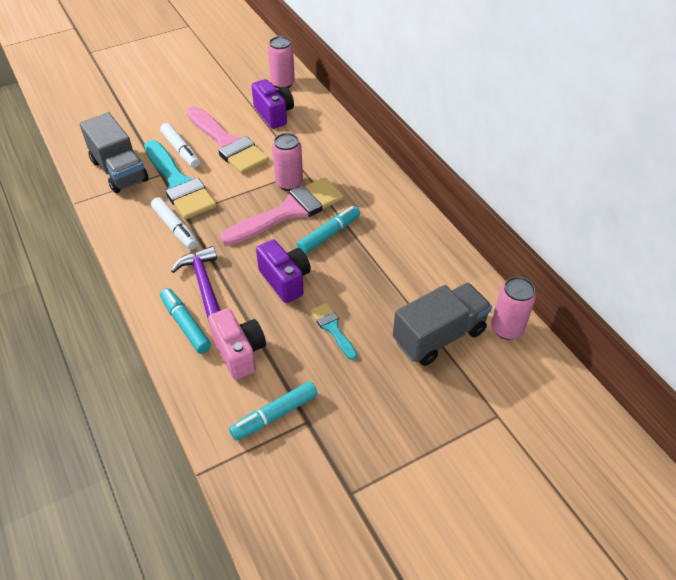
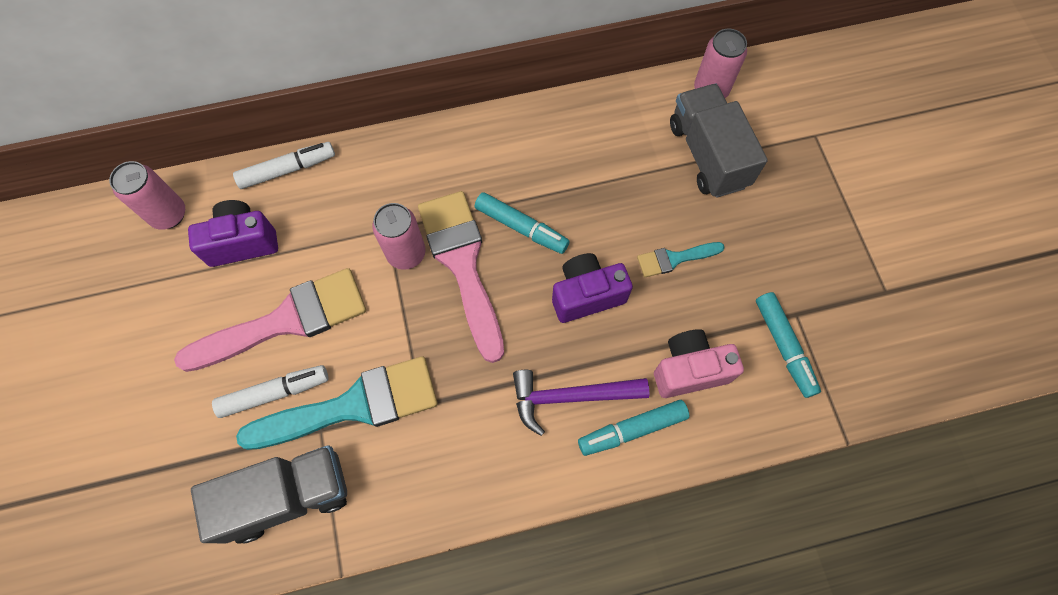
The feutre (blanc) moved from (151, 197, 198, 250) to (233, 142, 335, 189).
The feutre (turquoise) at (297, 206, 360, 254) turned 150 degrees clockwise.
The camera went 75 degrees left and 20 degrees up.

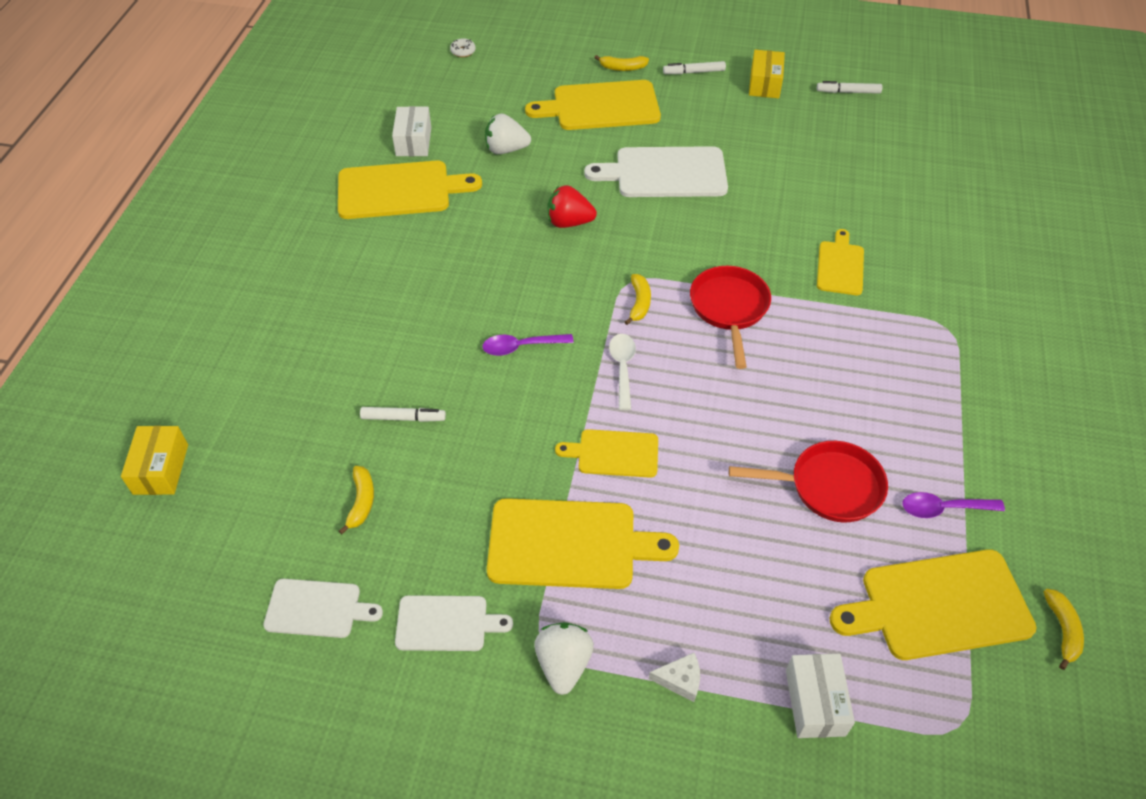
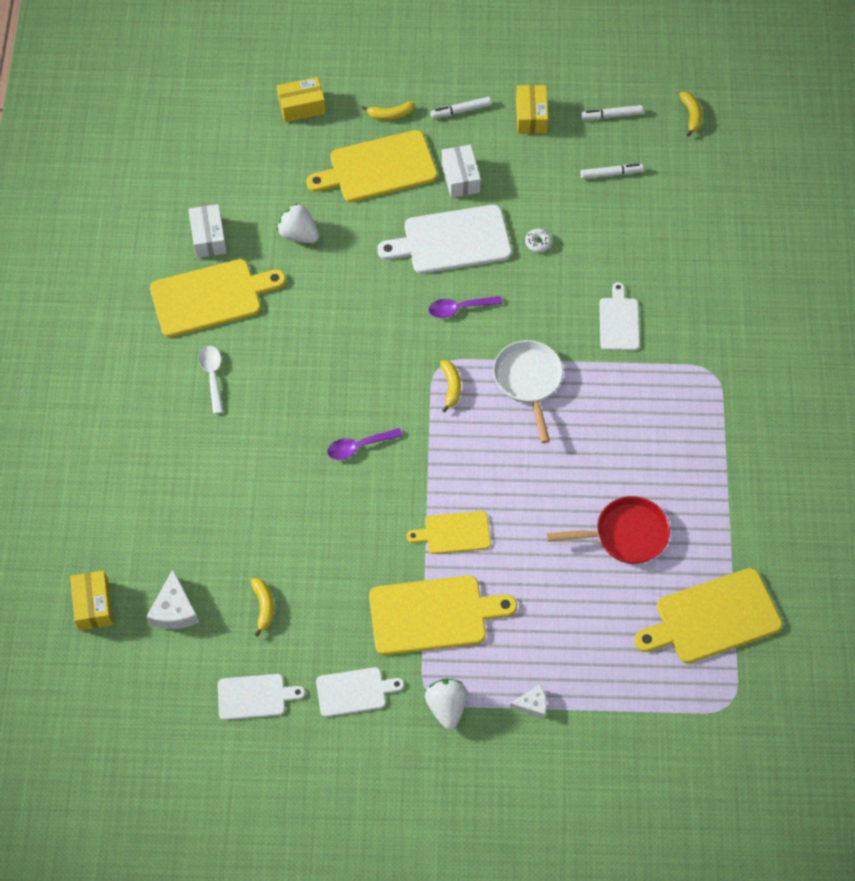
The fromage (blanc) at (146, 569, 199, 629) appeared.
The cuillère (blanc) moved from (609, 334, 636, 410) to (199, 346, 223, 414).
The boîte (jaune) at (277, 77, 326, 122) appeared.
The fraise (blanc) at (485, 114, 531, 154) turned 45 degrees clockwise.
The cuillère (violet) moved from (903, 492, 1005, 518) to (429, 296, 502, 318).
The boîte (blanc) moved from (786, 653, 855, 738) to (442, 145, 481, 198).
The poêle (rouge) at (690, 266, 771, 369) became the poêle (blanc) at (493, 340, 563, 443).
The beignet (blanc) moved from (450, 38, 476, 57) to (525, 229, 552, 252).
The feutre (blanc) moved from (360, 407, 446, 422) to (581, 164, 644, 179).
The planche à découper (jaune) at (817, 229, 864, 295) became the planche à découper (blanc) at (599, 282, 640, 351).
The banane (jaune) moved from (1044, 589, 1084, 670) to (679, 92, 702, 137).
The fraise (rouge) at (547, 185, 597, 228) disappeared.
The camera went 10 degrees left and 10 degrees up.

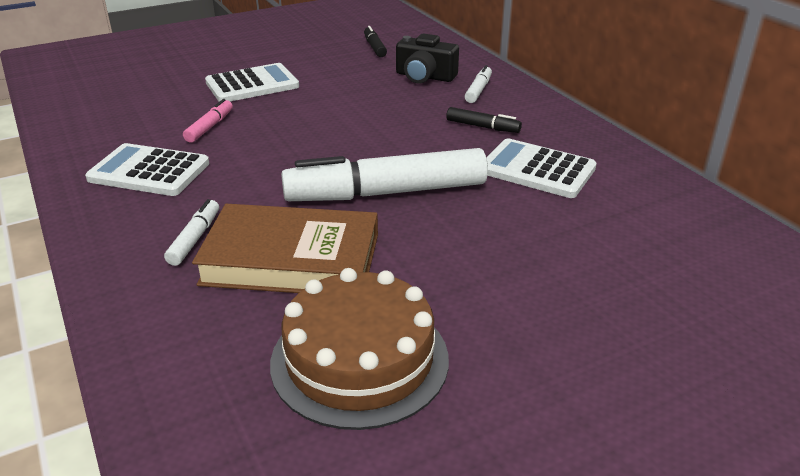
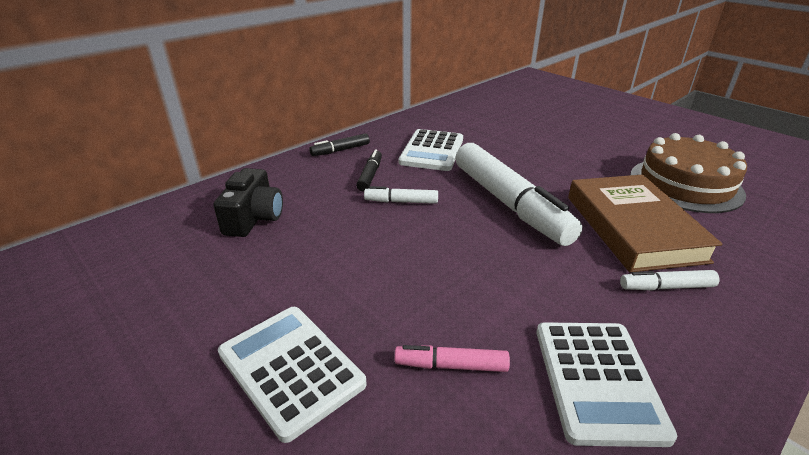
The feutre (noir) moved from (364, 26, 387, 57) to (309, 133, 370, 156).
The feutre (blanc) moved from (465, 65, 492, 103) to (364, 186, 438, 204).
The camera went 105 degrees left and 0 degrees up.

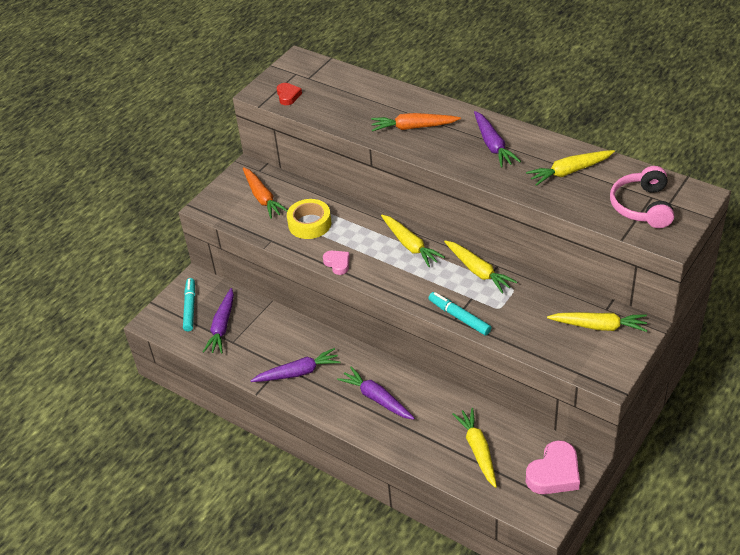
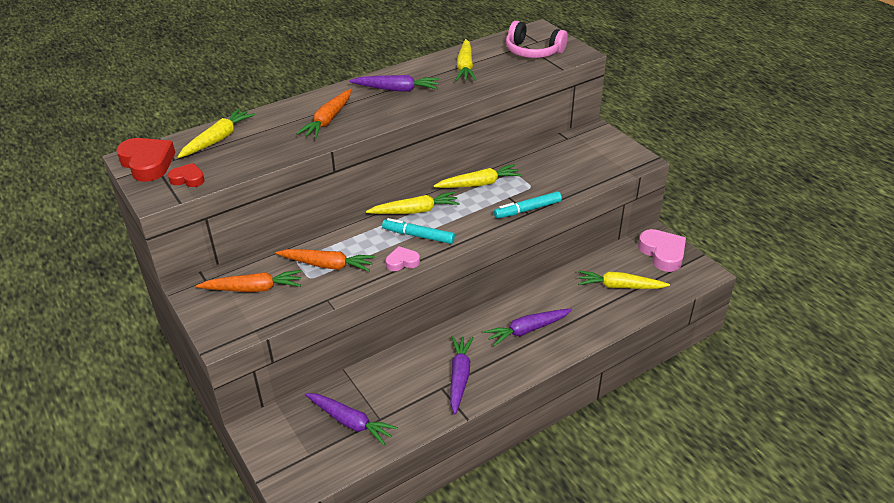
The cœur (rouge) at (116, 138, 175, 182) appeared.
The carotte (jaune) moved from (547, 312, 647, 332) to (178, 108, 255, 158).
The ruban adhésif (jaune) at (287, 199, 331, 239) was replaced by the carotte (orange) at (276, 249, 375, 272).
The feutre (turquoise) moved from (183, 278, 195, 331) to (382, 218, 455, 244).
The camera went 70 degrees left and 5 degrees down.

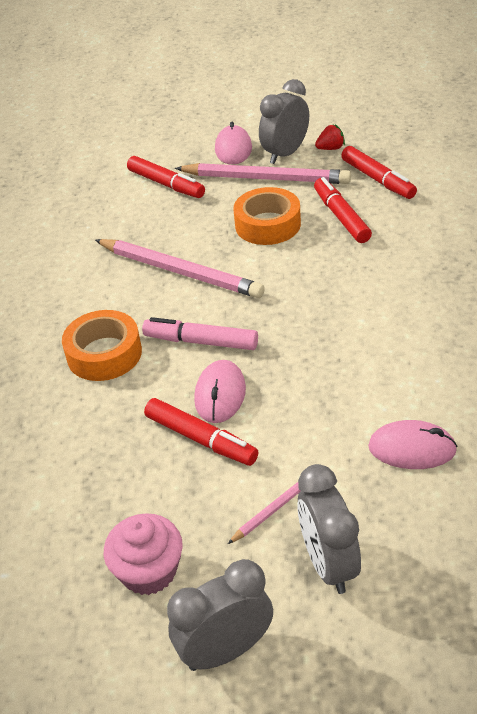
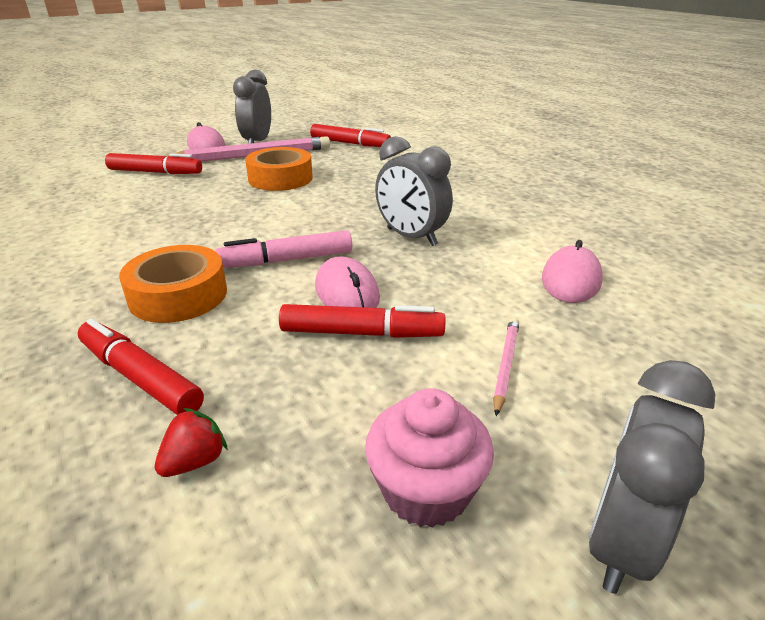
The feutre (rouge) moved from (314, 177, 372, 243) to (78, 318, 204, 415).
The fraise (rouge) moved from (315, 124, 345, 150) to (155, 408, 228, 477).
The réveil (gris) moved from (297, 464, 361, 594) to (375, 136, 453, 246).
The souris (rose) at (368, 420, 457, 469) turned 45 degrees counterclockwise.
The crayon (rose) at (95, 239, 265, 298) disappeared.
The camera went 35 degrees left and 10 degrees down.

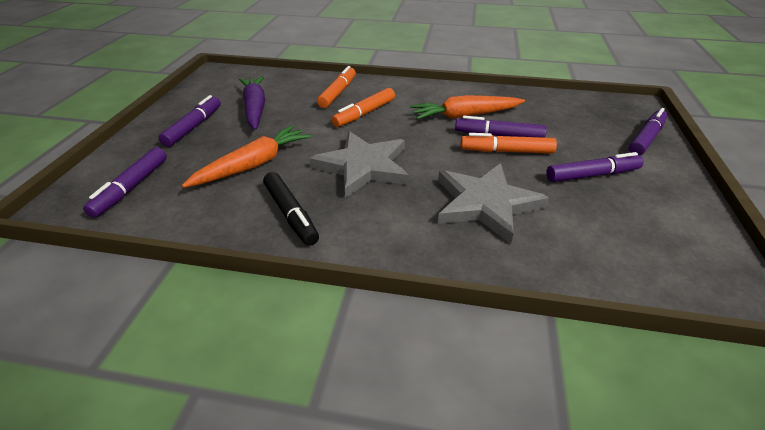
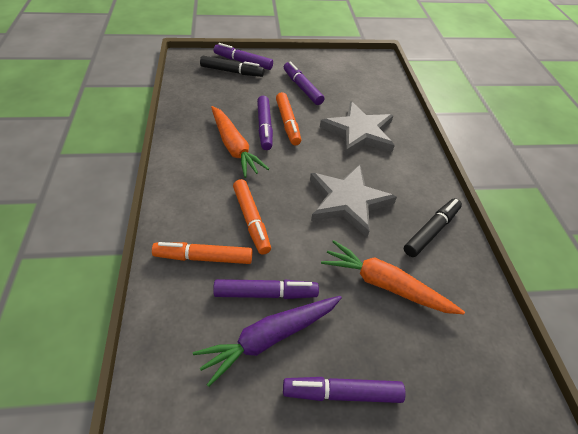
The feutre (noir) at (200, 56, 264, 77) appeared.
The feutre (violet) moved from (83, 147, 167, 218) to (213, 279, 319, 299).
The feutre (orange) at (331, 88, 395, 127) turned 45 degrees clockwise.
The camera went 110 degrees left and 10 degrees up.

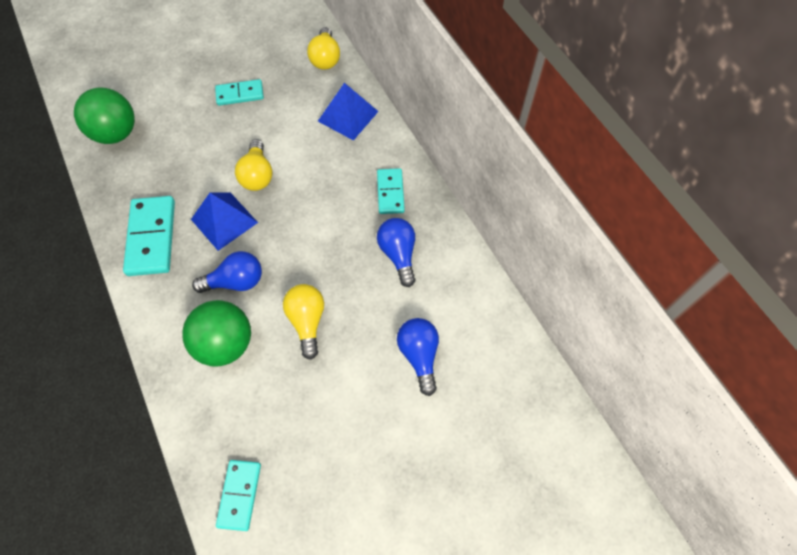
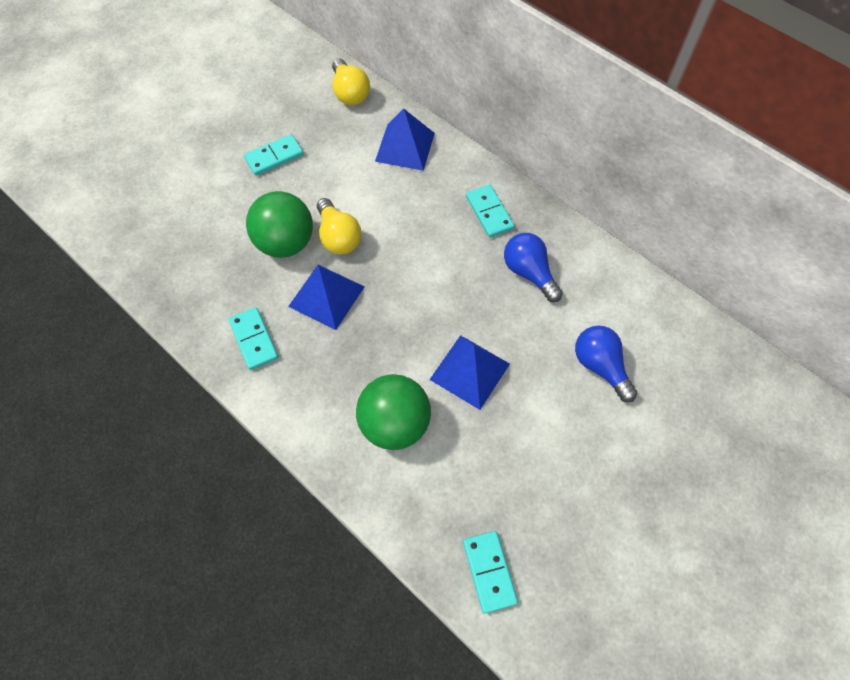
The domino (turquoise) at (123, 196, 175, 276) changed to 0.62 times the size.
The balle (vert) moved from (74, 88, 135, 144) to (246, 191, 313, 258).
The ampoule (jaune) at (283, 284, 324, 360) was replaced by the pyramide (bleu) at (429, 335, 510, 410).
The ampoule (bleu) at (192, 251, 262, 293) disappeared.
The camera went 20 degrees left and 0 degrees up.

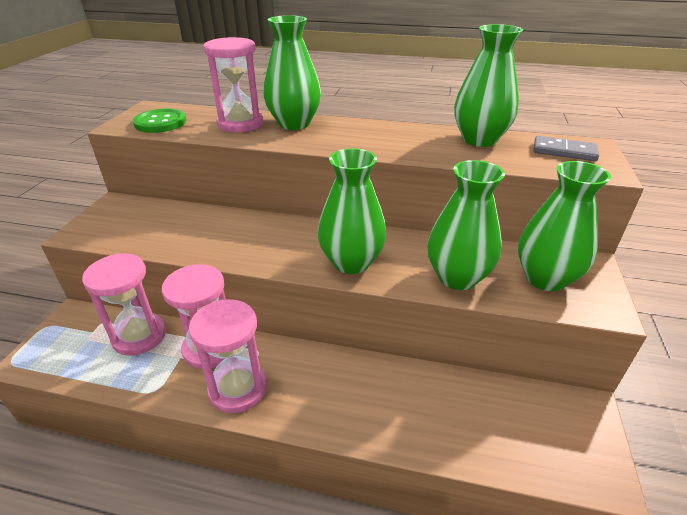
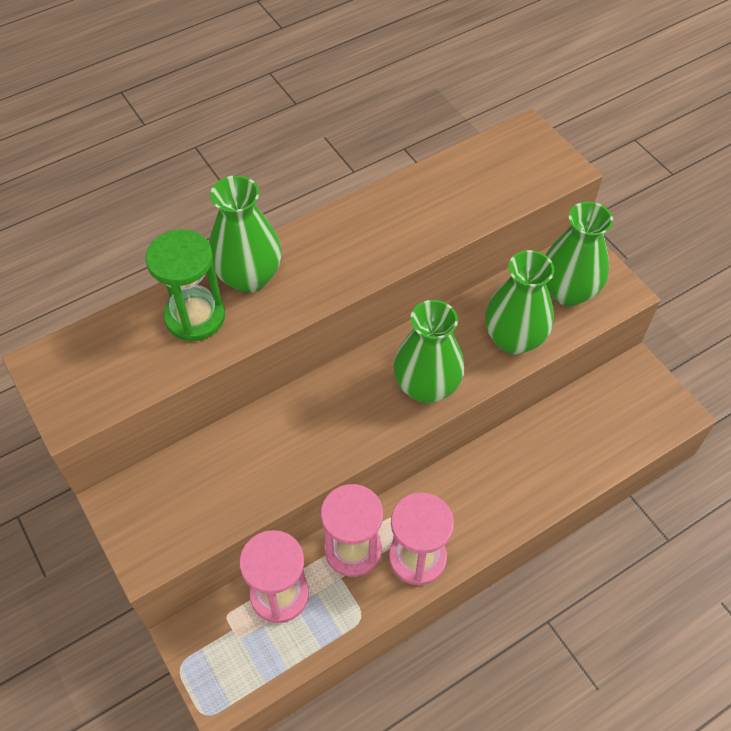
The sablier (rose) at (203, 37, 264, 132) became the sablier (vert) at (145, 229, 225, 341).
The bouton (vert) at (133, 109, 186, 133) disappeared.
The vase (vert) at (454, 24, 523, 147) disappeared.
The domino (gris) at (534, 136, 599, 161) disappeared.
The camera went 45 degrees left and 20 degrees up.

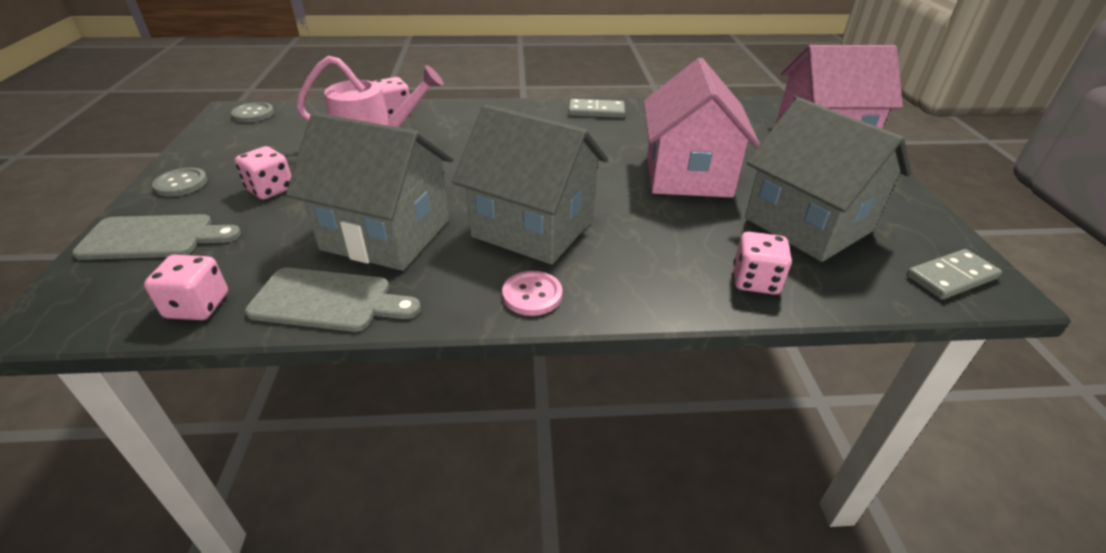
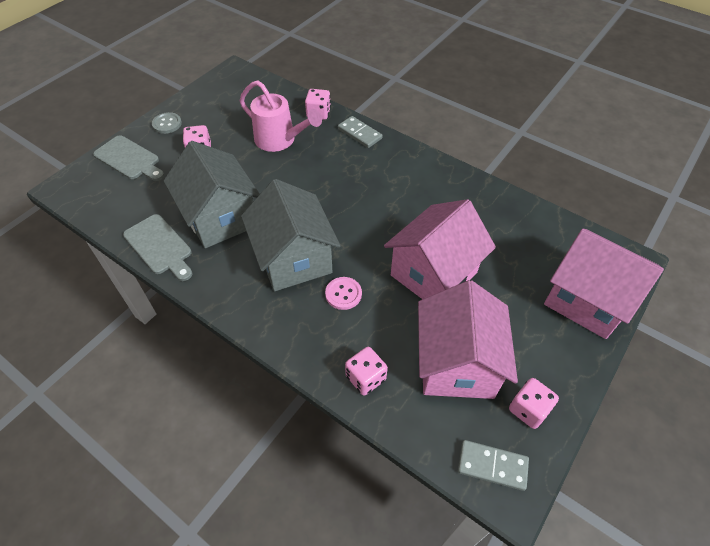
The bouton (rose) moved from (502, 271, 562, 316) to (325, 277, 362, 310).
The domino (gris) moved from (568, 99, 625, 118) to (338, 116, 383, 148).
The maison (gris) at (745, 98, 912, 262) became the maison (rose) at (418, 280, 518, 399).
The dé (rose) moved from (144, 255, 228, 320) to (509, 378, 559, 429).
The bouton (gris) at (231, 102, 274, 123) disappeared.
The camera went 40 degrees right and 15 degrees up.

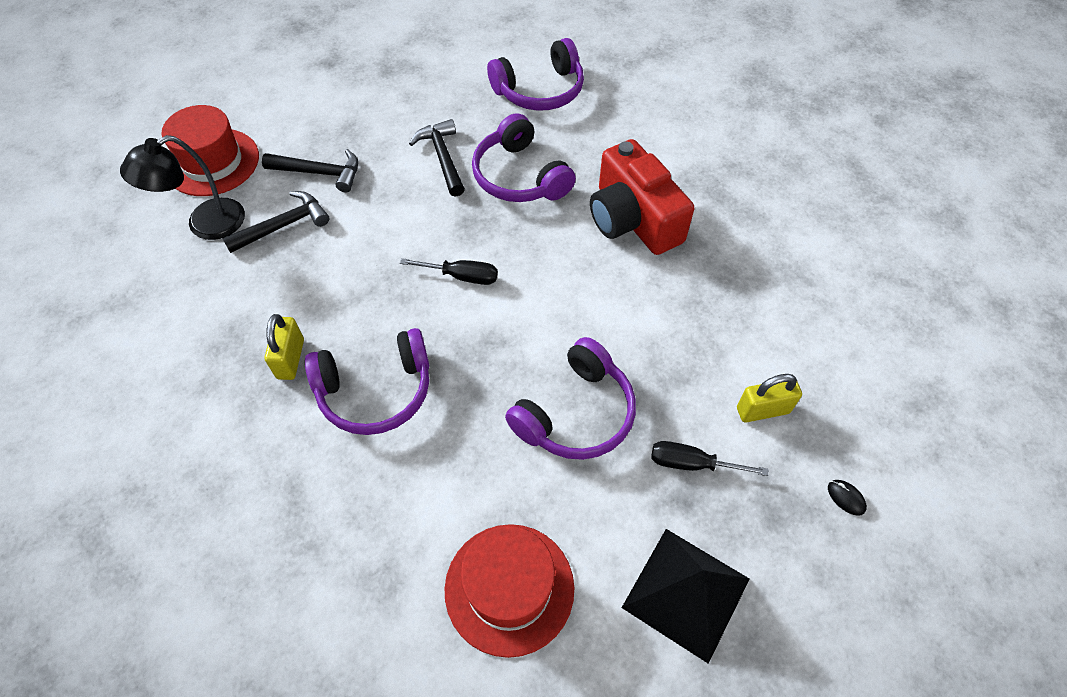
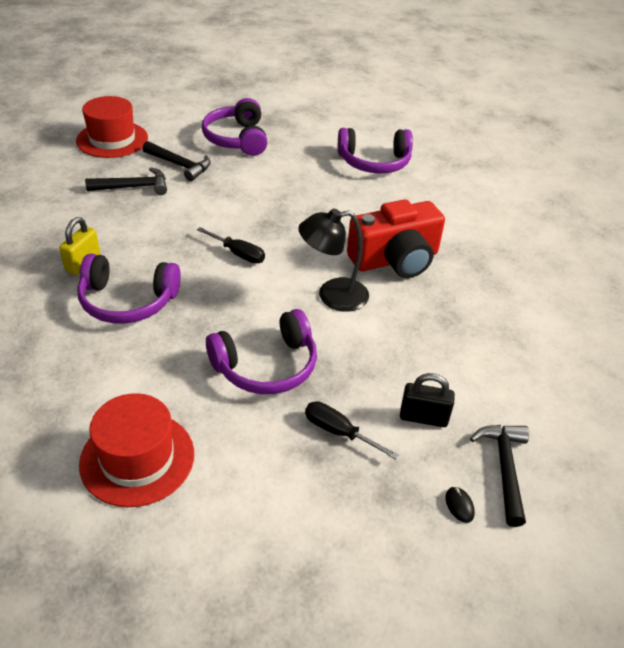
The casque audio (violet) moved from (472, 113, 576, 202) to (202, 98, 268, 156).
The lampe (noir) moved from (120, 135, 245, 240) to (298, 208, 369, 312).
The appareil photo (rouge) at (590, 139, 694, 255) turned 105 degrees counterclockwise.
The cadenas (jaune) at (737, 374, 802, 423) became the cadenas (noir) at (400, 373, 455, 427).
The marteau (noir) moved from (409, 119, 465, 197) to (470, 425, 529, 527).
The pyramide (noir) at (622, 529, 750, 664) disappeared.
The camera went 20 degrees right and 15 degrees down.

